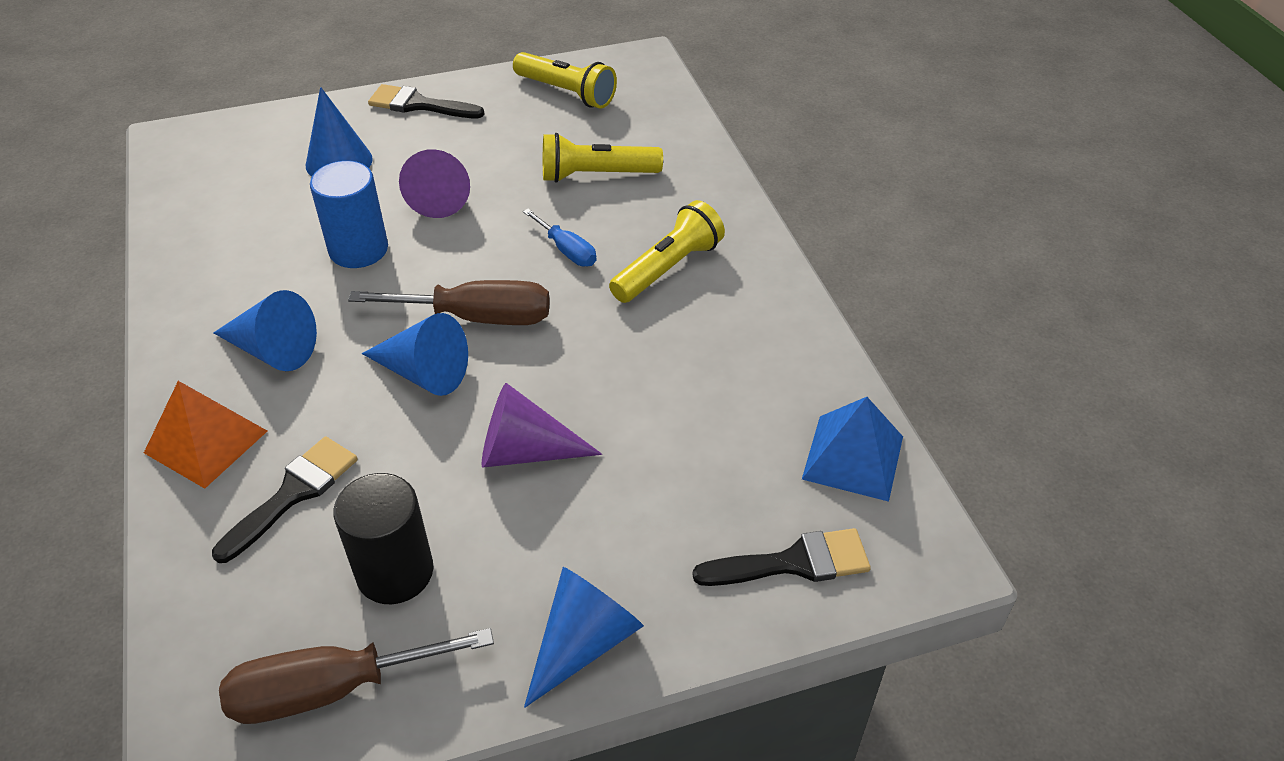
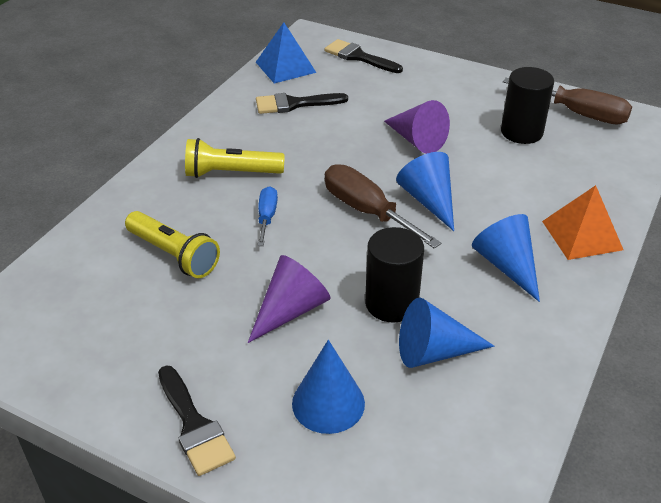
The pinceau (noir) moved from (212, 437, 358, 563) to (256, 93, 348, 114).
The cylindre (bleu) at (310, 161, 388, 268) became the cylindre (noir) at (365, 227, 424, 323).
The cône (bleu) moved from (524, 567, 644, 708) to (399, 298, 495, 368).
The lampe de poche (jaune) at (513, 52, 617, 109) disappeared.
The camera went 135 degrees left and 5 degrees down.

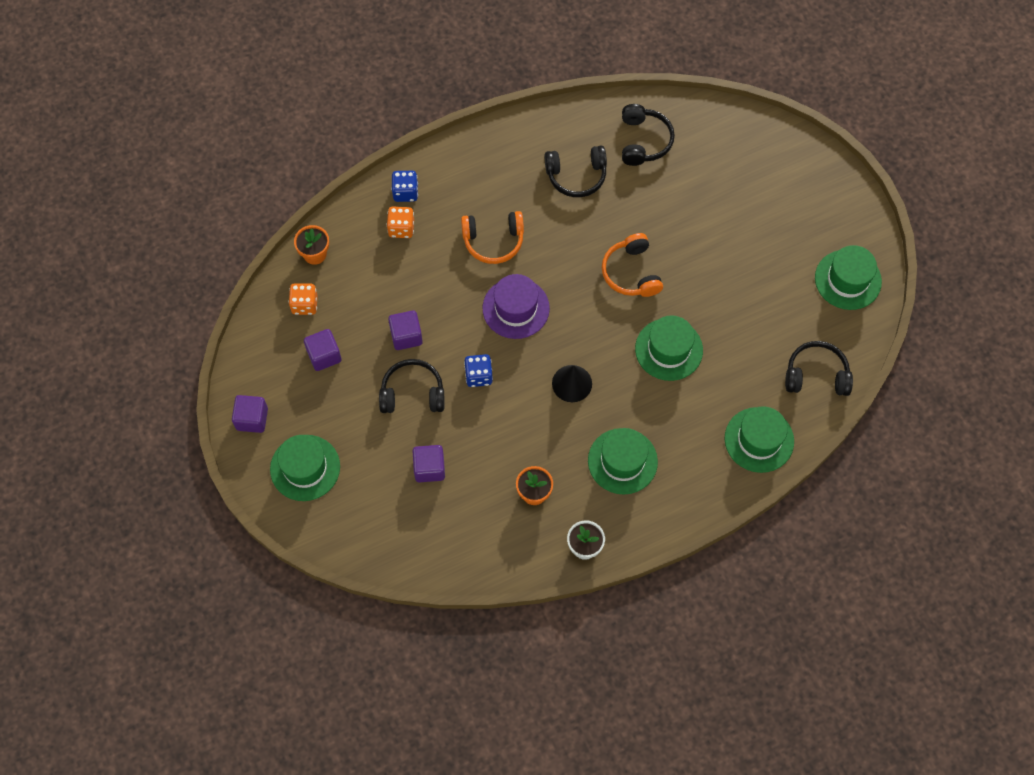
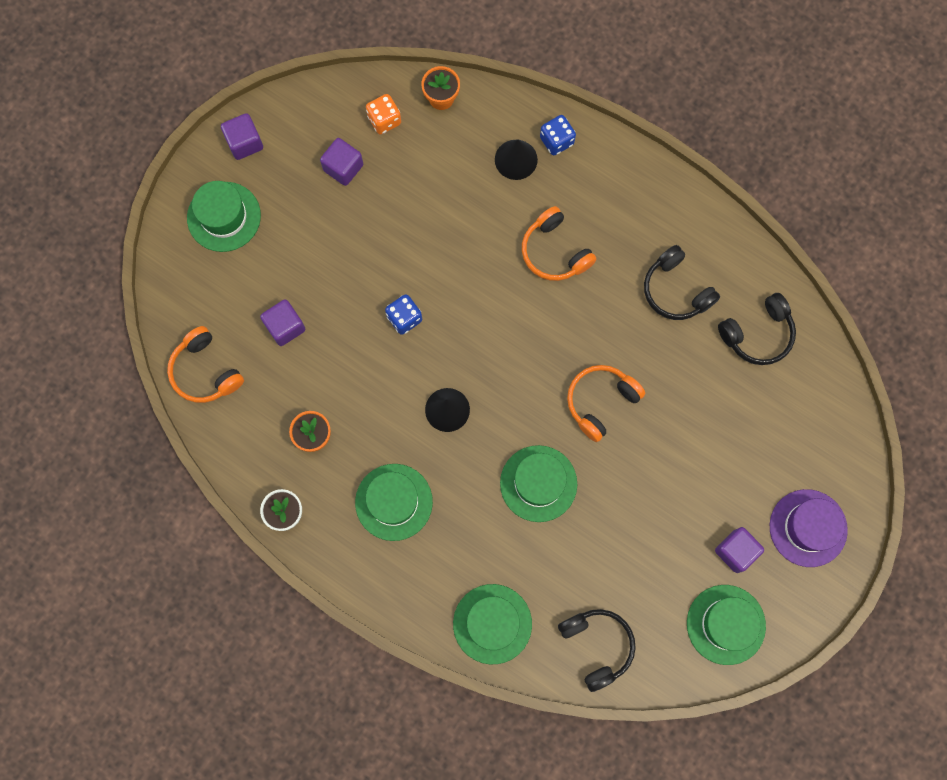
The casque audio (orange) at (167, 326, 244, 403) appeared.
The dé (orange) at (387, 207, 414, 238) was replaced by the cône (noir) at (495, 139, 538, 180).
The cube (violet) moved from (388, 311, 423, 350) to (715, 527, 764, 573).
The chapeau (violet) moved from (482, 274, 550, 339) to (770, 489, 848, 567).
The casque audio (noir) at (379, 359, 445, 413) disappeared.
The camera went 60 degrees right and 10 degrees up.

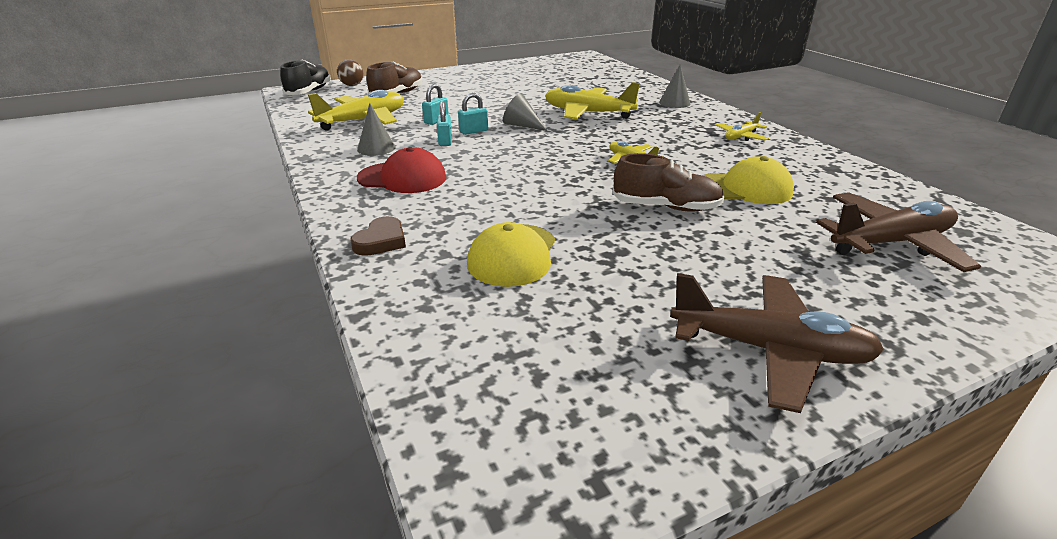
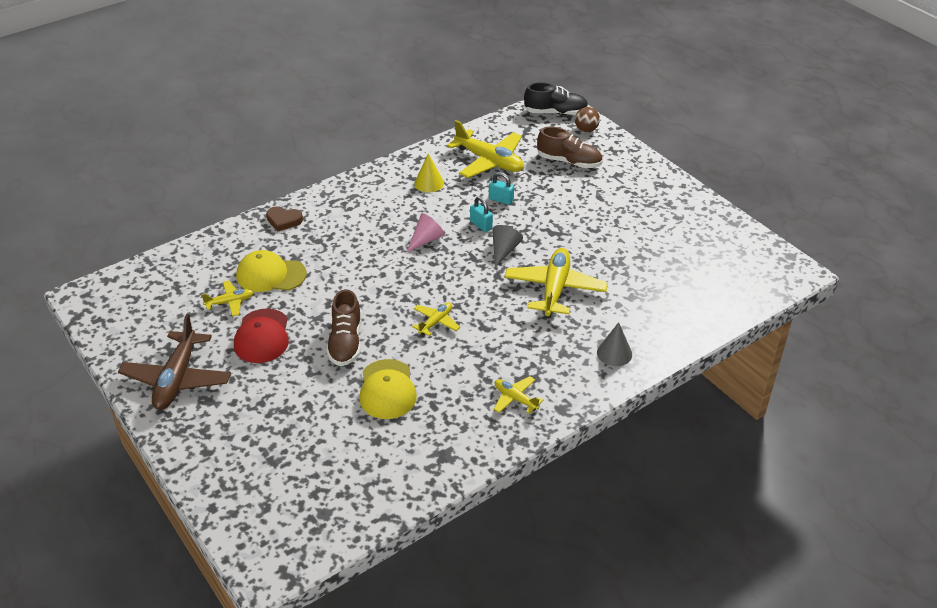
The avion (jaune) at (201, 281, 254, 316) appeared.
The casquette (rouge) moved from (357, 147, 446, 193) to (234, 308, 289, 363).
The cône (rose) at (407, 213, 445, 252) appeared.
The cône (gris) at (357, 103, 396, 156) became the cône (jaune) at (414, 153, 444, 192).
The cadenas (turquoise) at (437, 101, 452, 146) disappeared.
The avion (marron) at (816, 192, 981, 272) disappeared.
The camera went 80 degrees right and 10 degrees up.

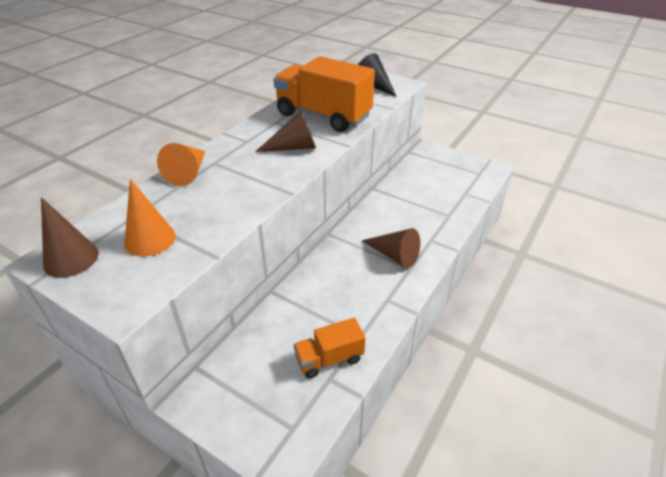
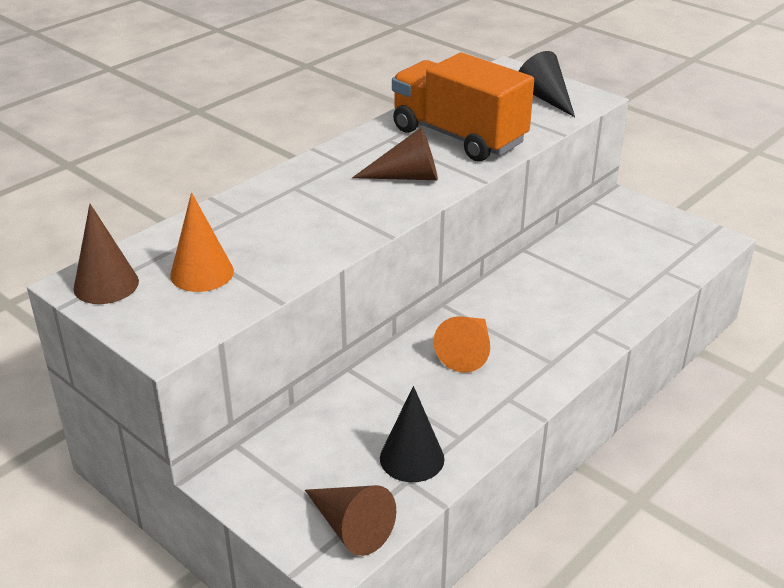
The cône (marron) moved from (362, 228, 420, 268) to (305, 485, 396, 556).
The camion (orange) at (294, 318, 366, 379) was replaced by the cône (noir) at (380, 386, 444, 482).
The cône (orange) moved from (157, 143, 205, 186) to (434, 316, 490, 373).
The camera went 10 degrees right and 5 degrees down.

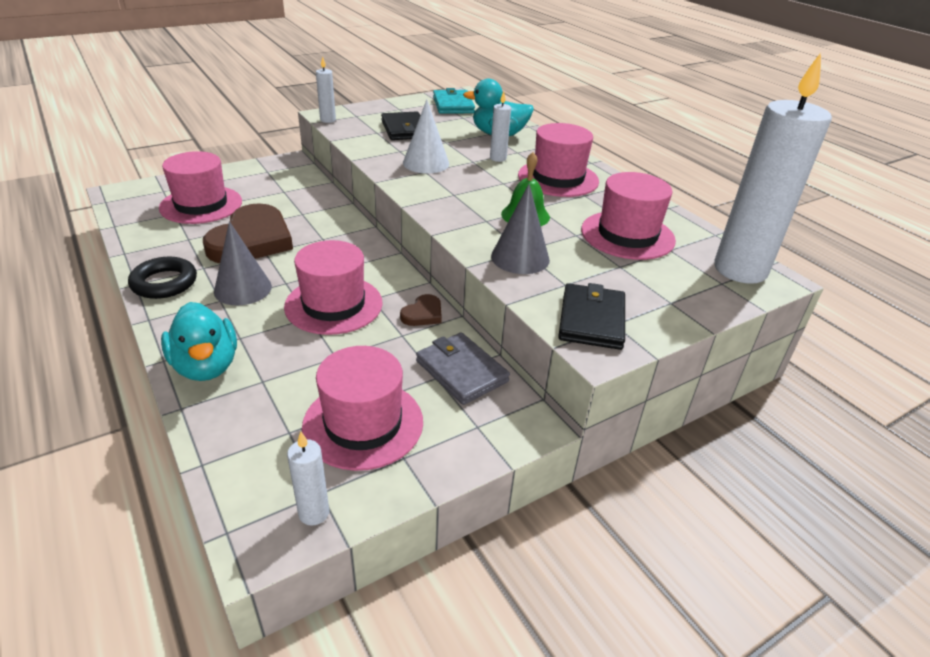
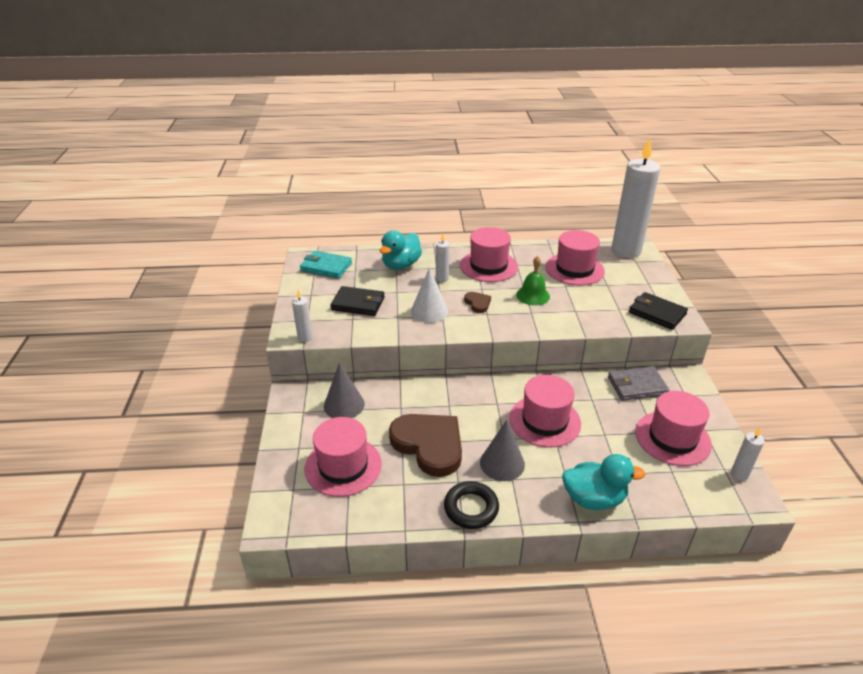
The cône (gris) moved from (491, 184, 550, 274) to (324, 362, 365, 418).
The cœur (marron) moved from (400, 294, 442, 326) to (464, 292, 491, 313).
The camera went 60 degrees left and 0 degrees up.

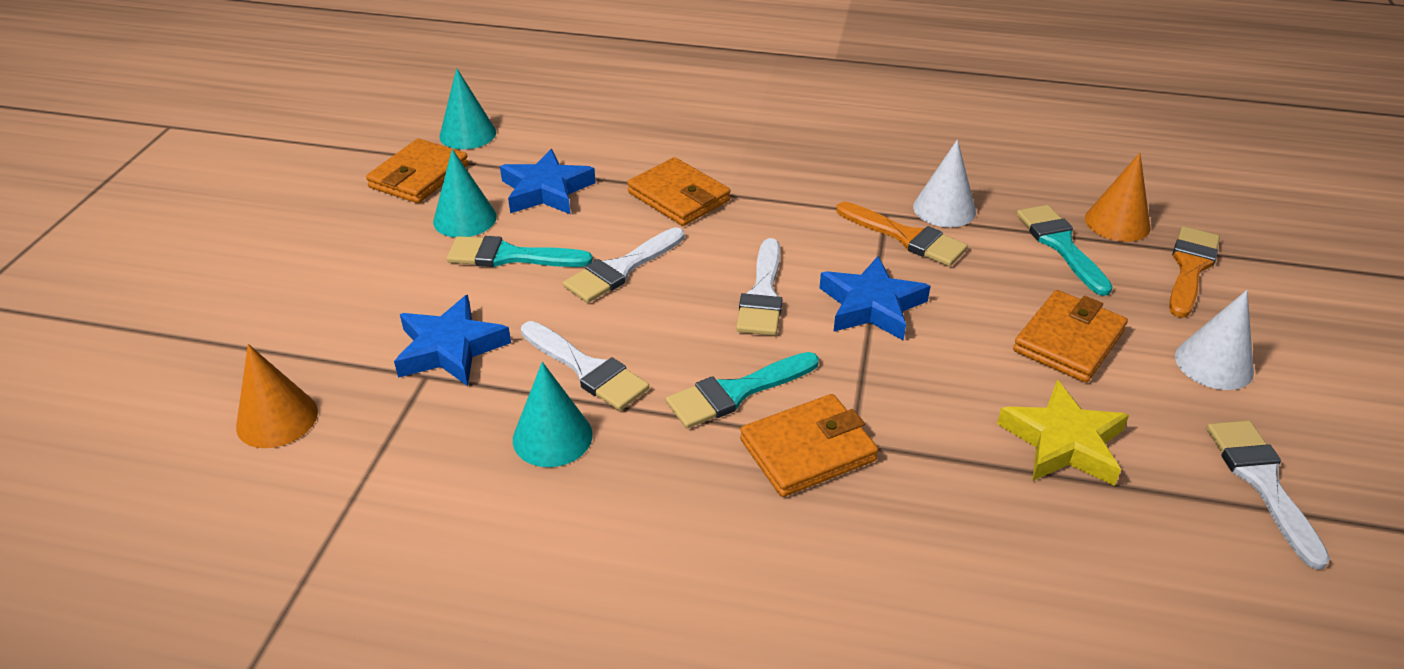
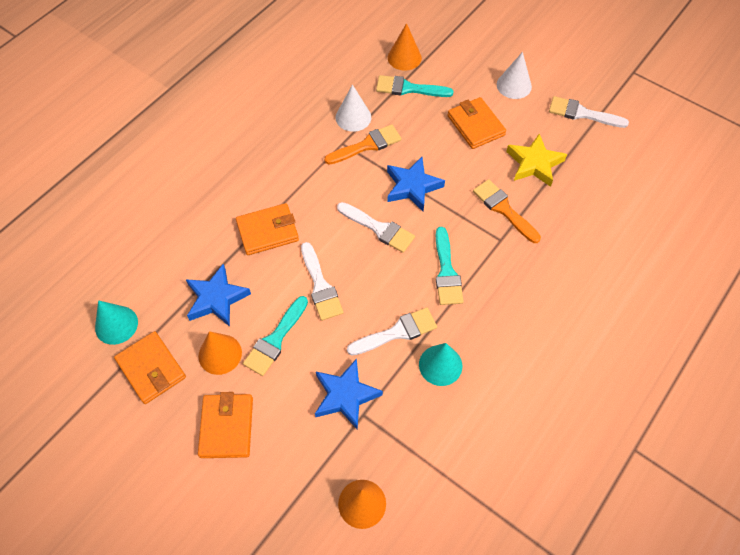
The cône (turquoise) at (433, 149, 497, 238) became the cône (orange) at (198, 331, 242, 375).
The portefeuille (orange) moved from (740, 394, 878, 497) to (198, 392, 253, 458).
The pinceau (orange) moved from (1169, 226, 1220, 318) to (473, 179, 541, 243).
The camera went 65 degrees left and 20 degrees up.

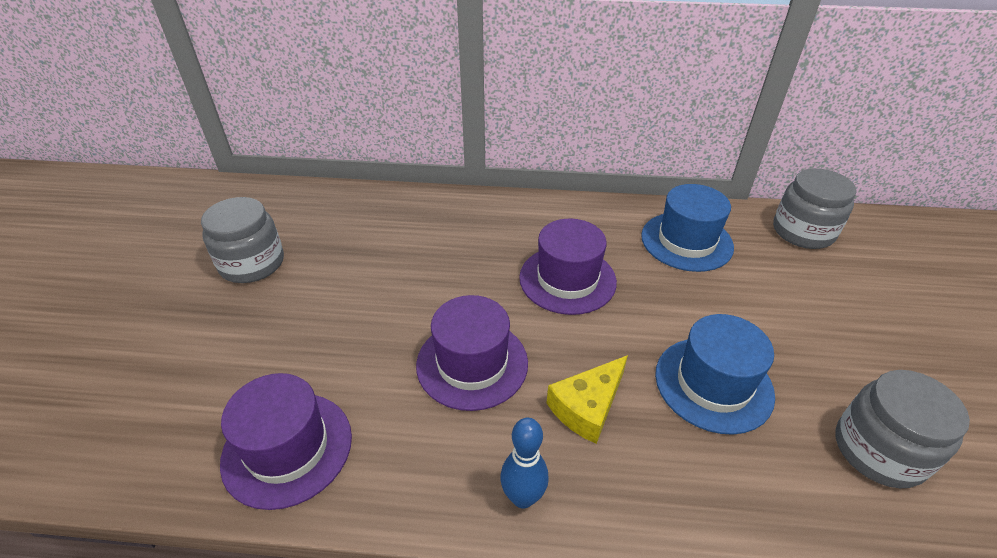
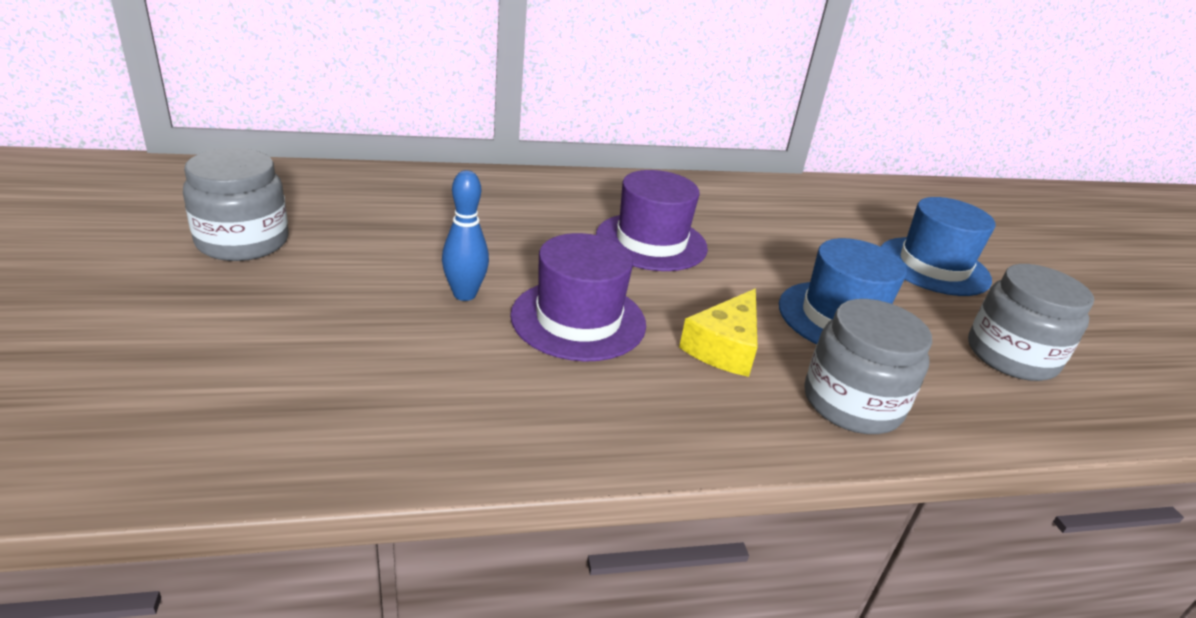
The quille (bleu) moved from (500, 418, 549, 508) to (442, 170, 489, 301).
The bocal (gris) moved from (773, 168, 857, 249) to (805, 299, 932, 434).
The chapeau (bleu) moved from (641, 184, 734, 272) to (880, 197, 995, 296).
The chapeau (violet) at (220, 373, 352, 510) disappeared.
The camera went 20 degrees left and 10 degrees down.

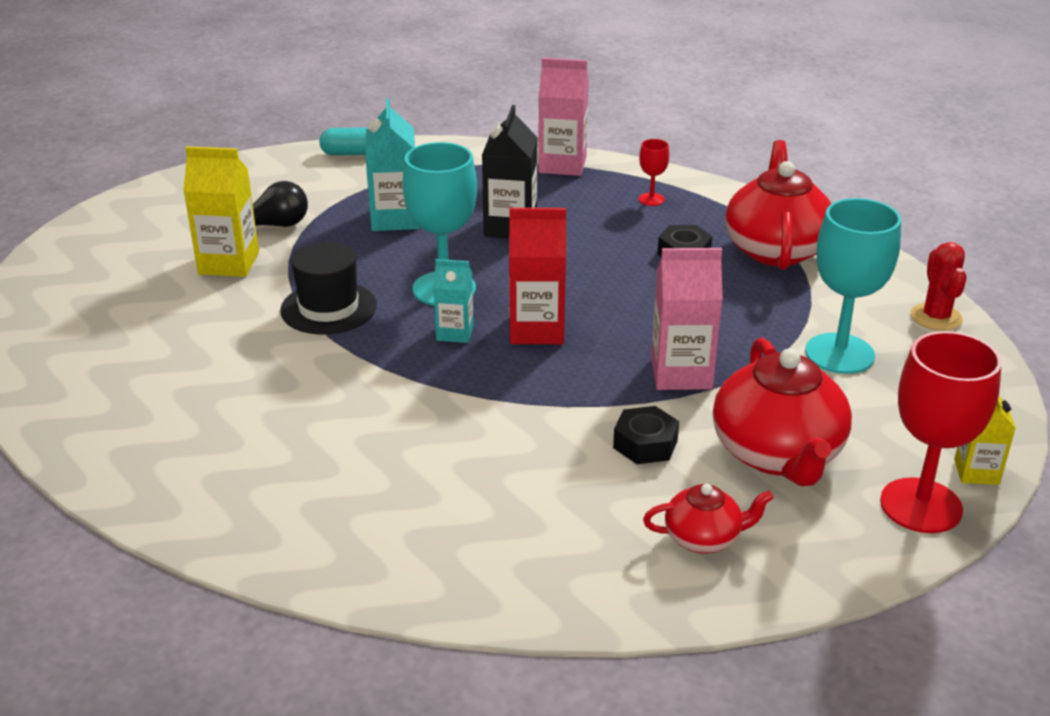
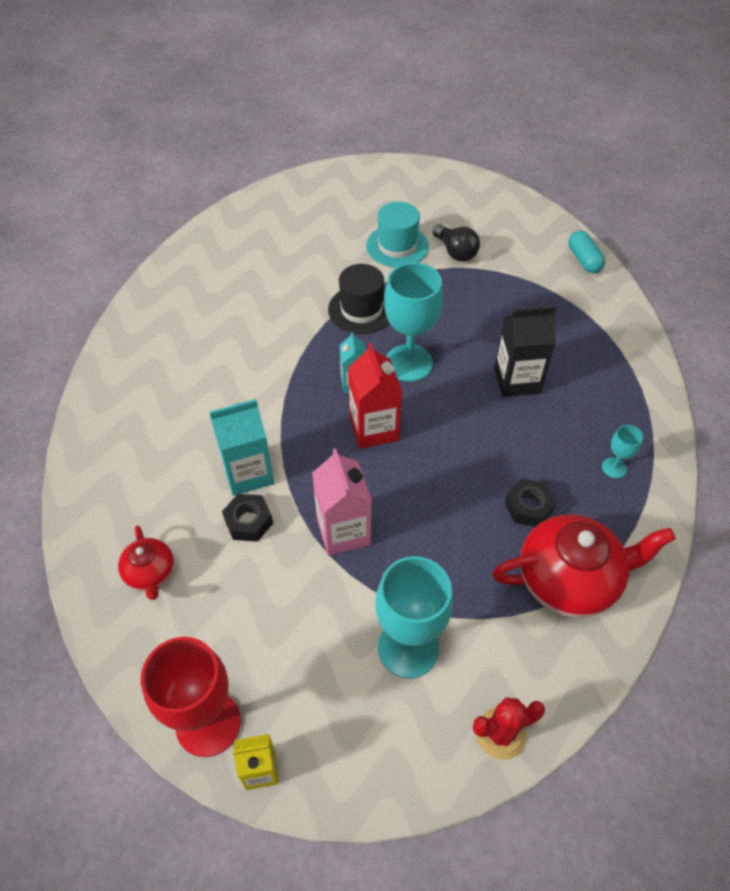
The brique de lait (turquoise) moved from (365, 98, 419, 231) to (210, 399, 274, 496).
The brique de lait (jaune) at (183, 146, 259, 277) was replaced by the chapeau (turquoise) at (366, 202, 429, 267).
The verre à pied (rouge) at (639, 139, 669, 206) became the verre à pied (turquoise) at (602, 425, 643, 478).
The brique de lait (rose) at (538, 58, 589, 176) disappeared.
The théière (rouge) at (713, 338, 852, 486) disappeared.
The camera went 75 degrees right and 20 degrees up.

